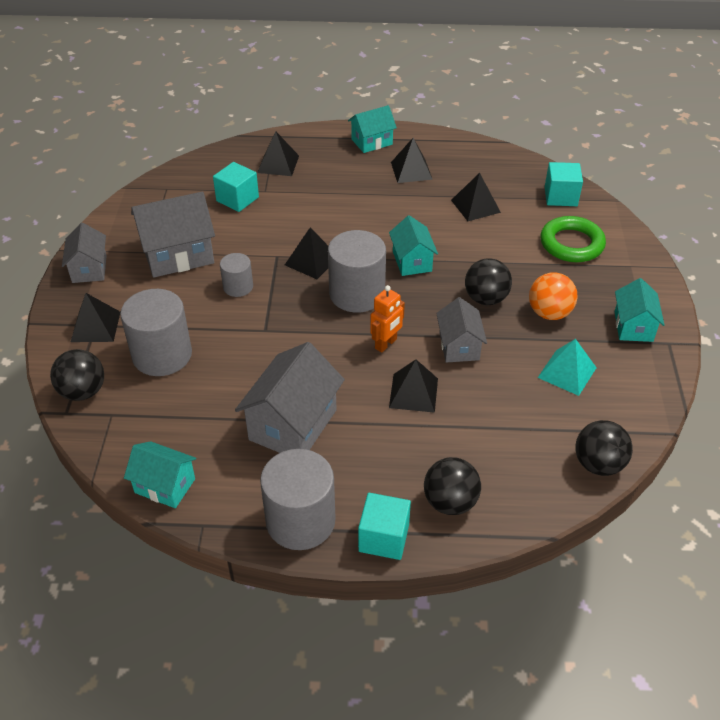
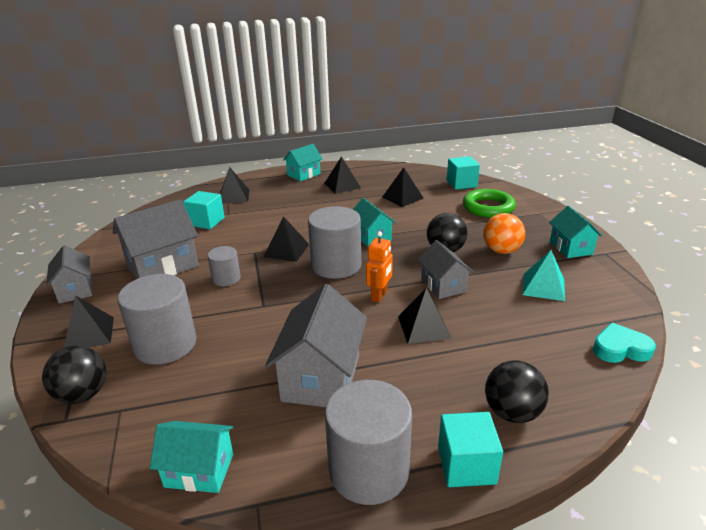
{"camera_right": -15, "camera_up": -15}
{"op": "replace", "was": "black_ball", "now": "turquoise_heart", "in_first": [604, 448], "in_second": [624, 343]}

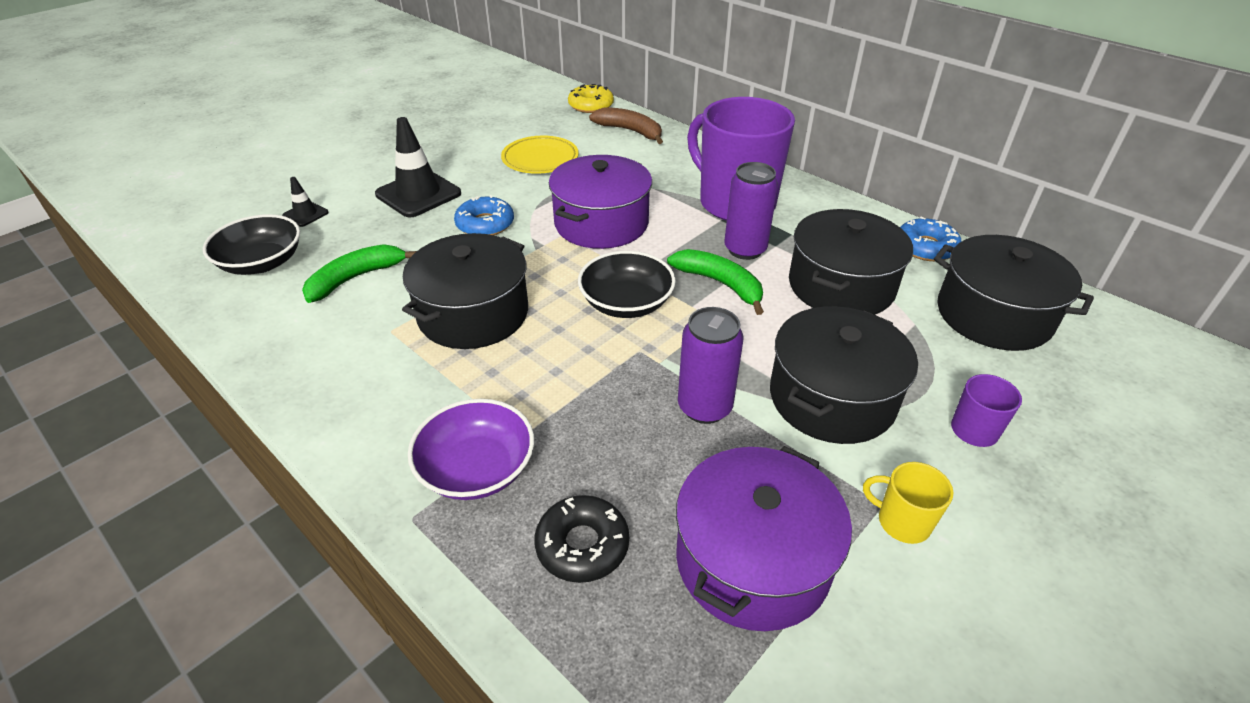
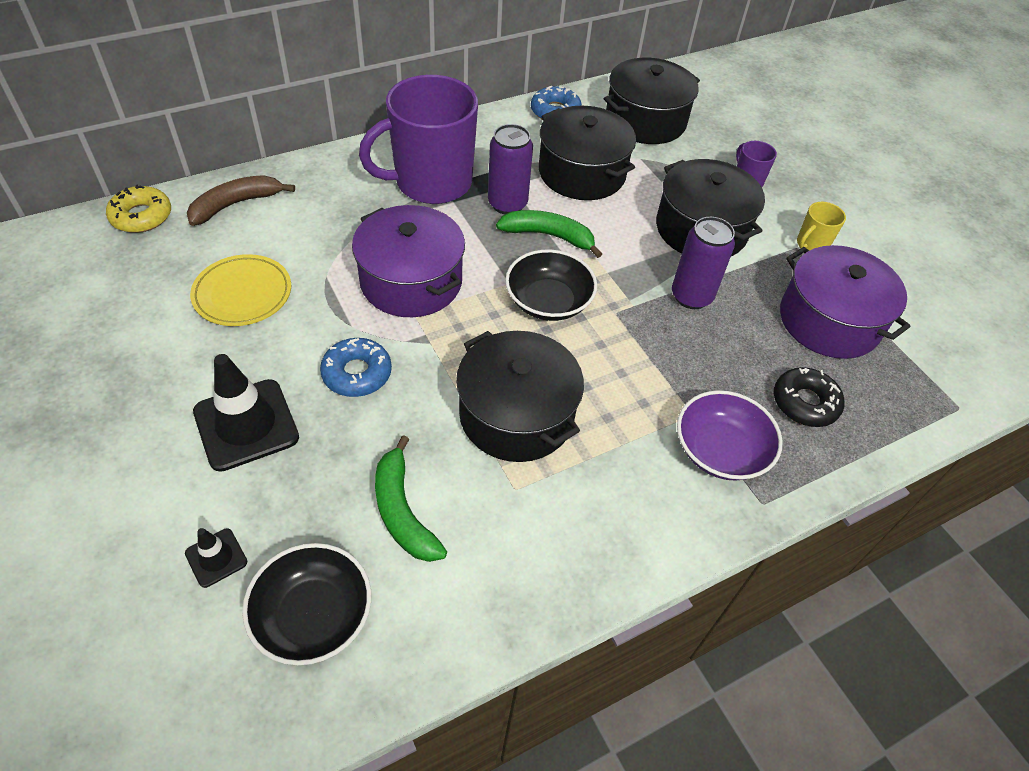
{"camera_right": -75, "camera_up": 10}
{"op": "rotate", "was": "green_banana", "in_first": [715, 282], "in_second": [549, 234], "clockwise": 45}

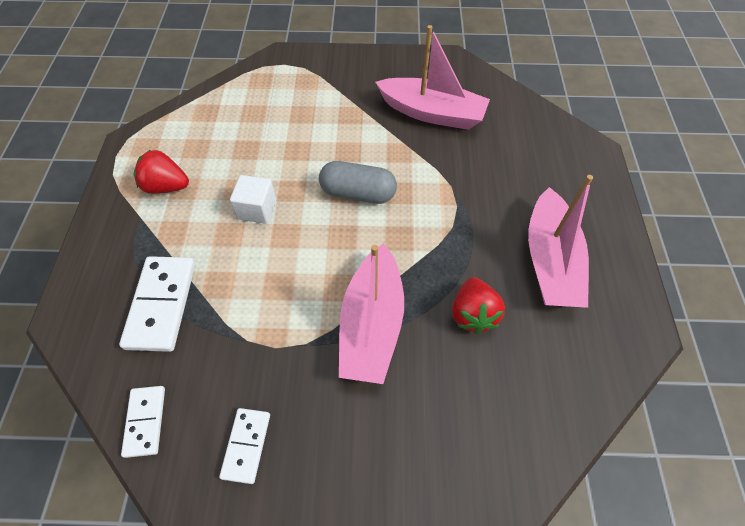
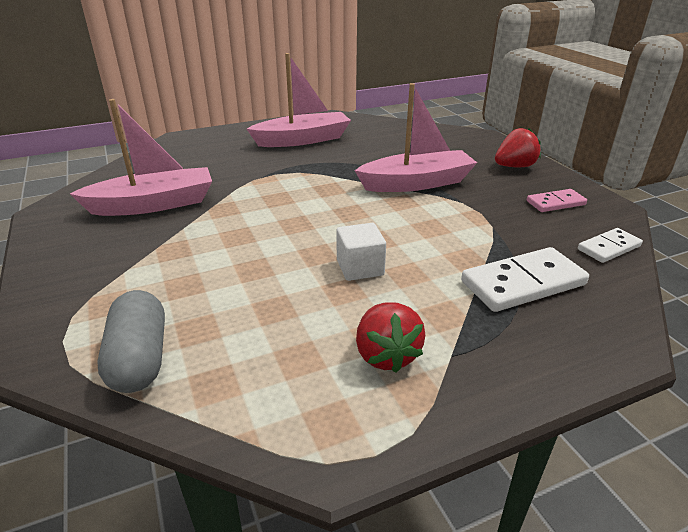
{"camera_right": -115, "camera_up": -25}
{"op": "recolor", "was": "white_domino", "now": "pink_domino", "in_first": [244, 446], "in_second": [557, 200]}
{"op": "move", "was": "grey_capsule", "in_first": [358, 182], "in_second": [131, 341]}
{"op": "rotate", "was": "pink_boat", "in_first": [432, 77], "in_second": [141, 157], "clockwise": 75}
{"op": "move", "was": "red_strawberry", "in_first": [478, 305], "in_second": [518, 147]}

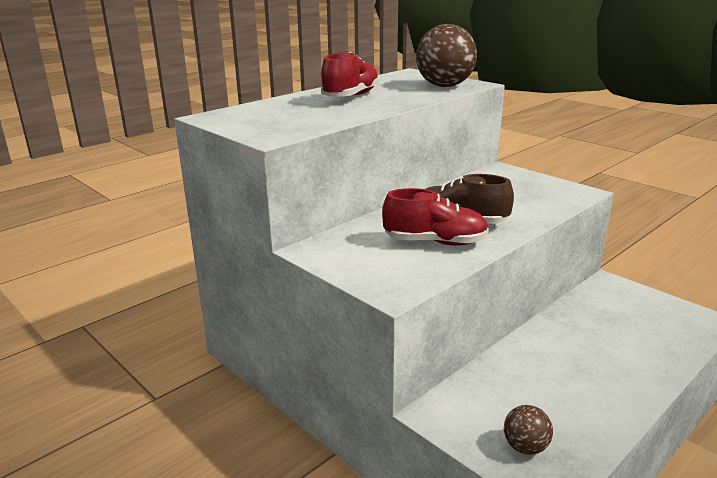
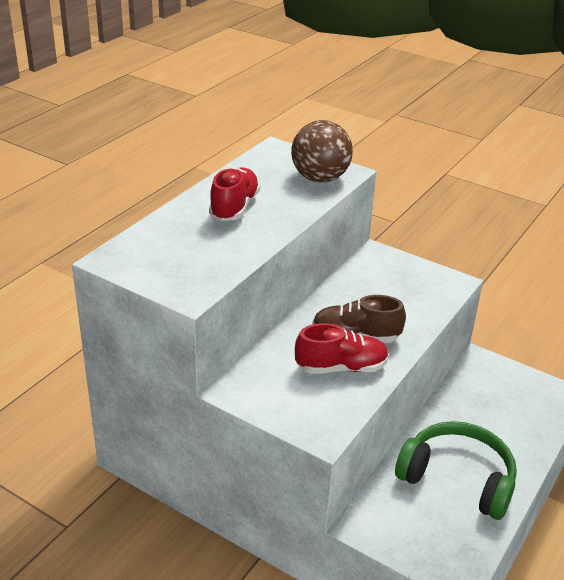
{"camera_right": -15, "camera_up": 10}
{"op": "delete", "was": "brown_ball", "in_first": [528, 430]}
{"op": "insert", "now": "green_headphones", "in_second": [456, 470]}

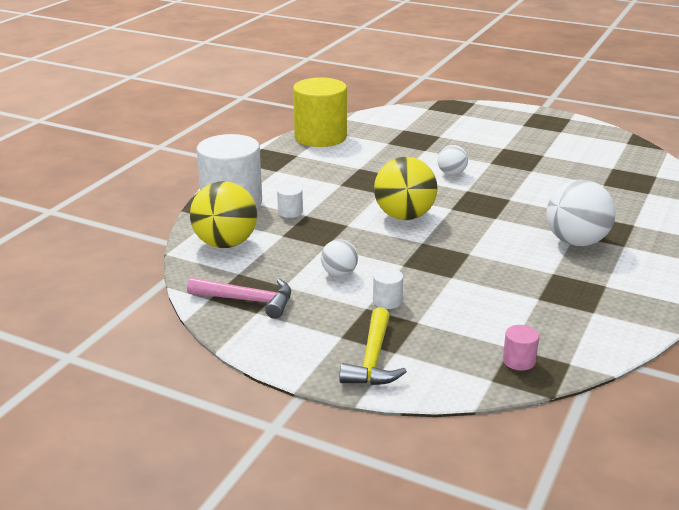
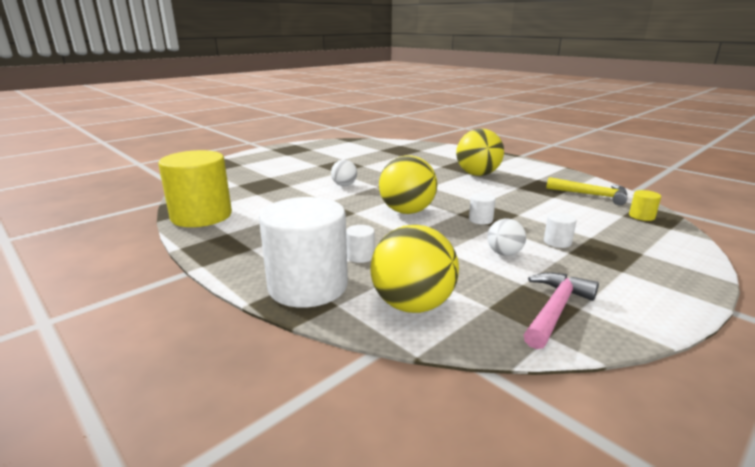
{"camera_right": -70, "camera_up": -5}
{"op": "move", "was": "yellow_hammer", "in_first": [373, 346], "in_second": [586, 191]}
{"op": "recolor", "was": "pink_cylinder", "now": "yellow_cylinder", "in_first": [521, 348], "in_second": [645, 205]}
{"op": "recolor", "was": "white_ball", "now": "yellow_ball", "in_first": [581, 212], "in_second": [480, 152]}
{"op": "insert", "now": "white_cylinder", "in_second": [482, 208]}

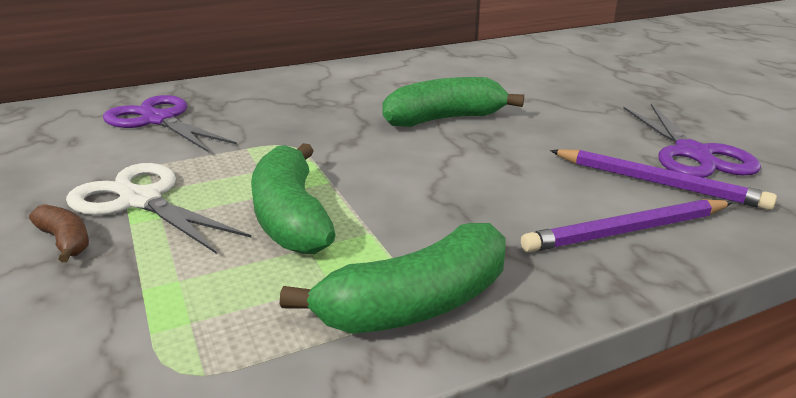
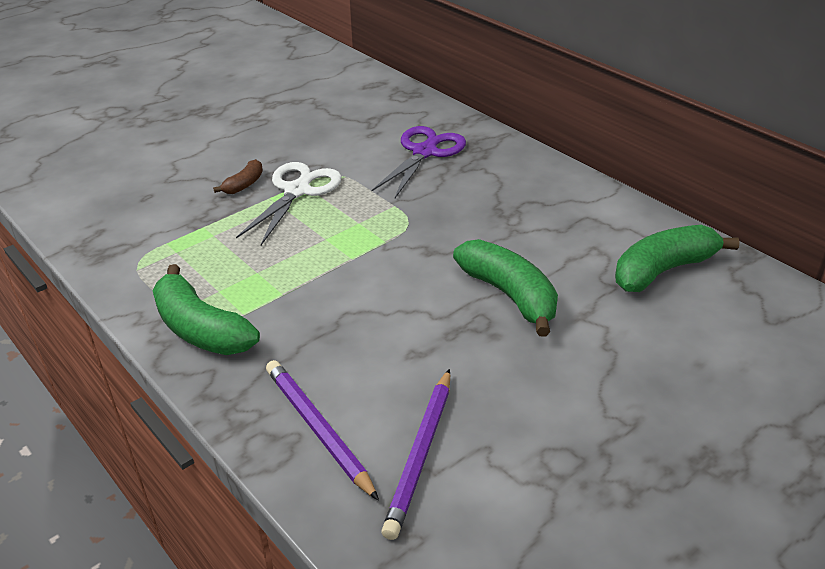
{"camera_right": 75, "camera_up": 10}
{"op": "move", "was": "green_banana", "in_first": [293, 198], "in_second": [677, 258]}
{"op": "delete", "was": "purple_scissors", "in_first": [692, 141]}

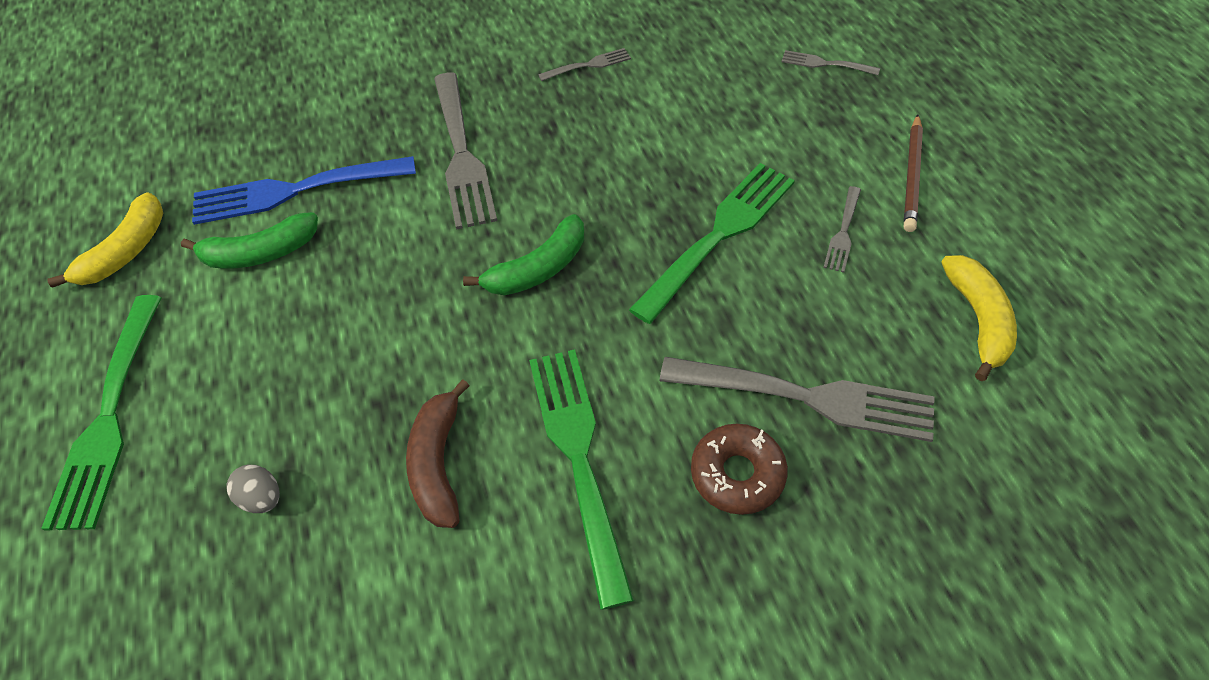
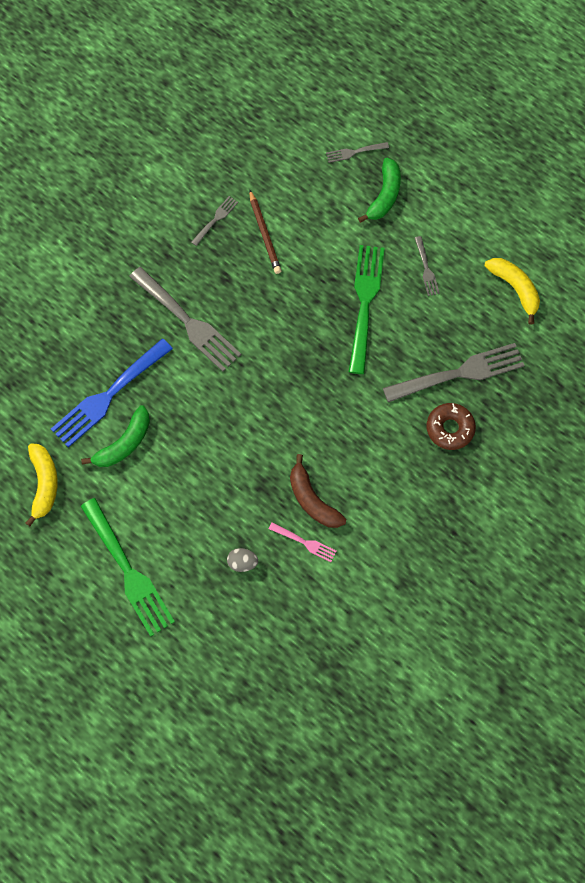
{"camera_right": -35, "camera_up": 15}
{"op": "move", "was": "green_banana", "in_first": [523, 254], "in_second": [379, 190]}
{"op": "delete", "was": "green_fork", "in_first": [581, 479]}
{"op": "move", "was": "brown_pencil", "in_first": [913, 173], "in_second": [265, 231]}
{"op": "insert", "now": "pink_fork", "in_second": [302, 542]}

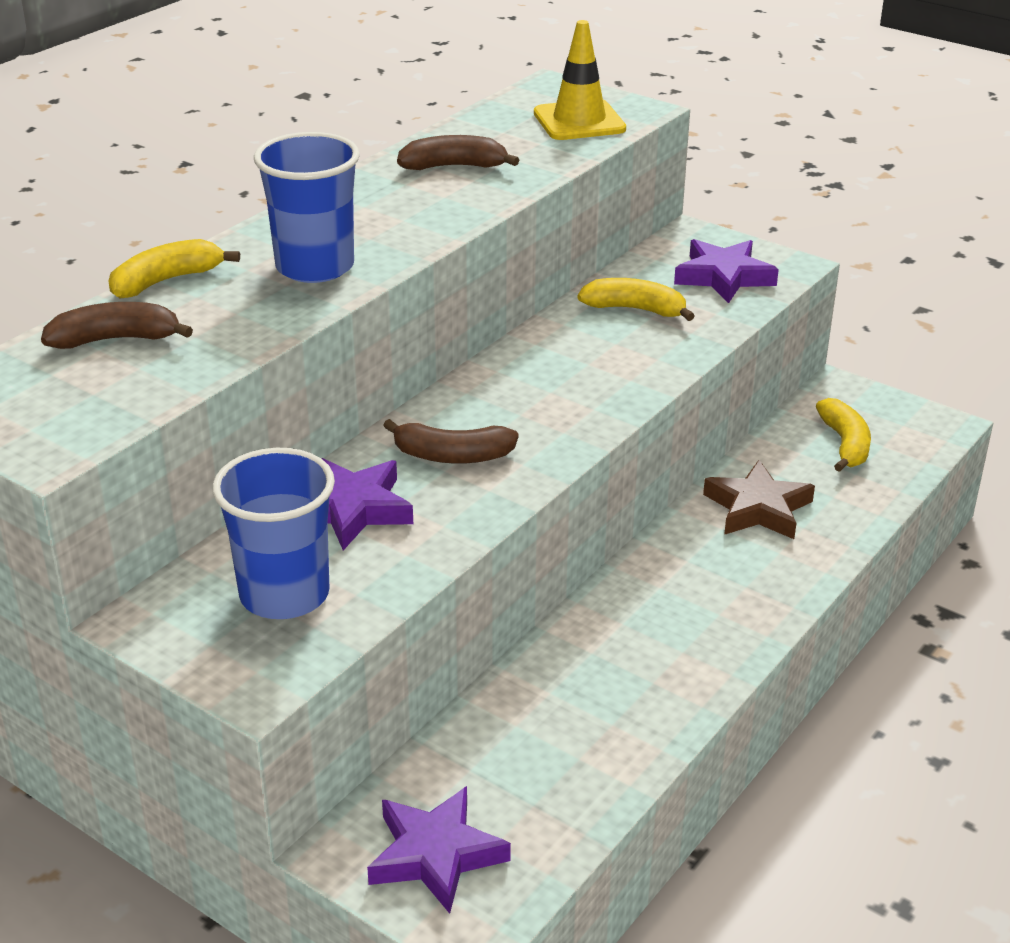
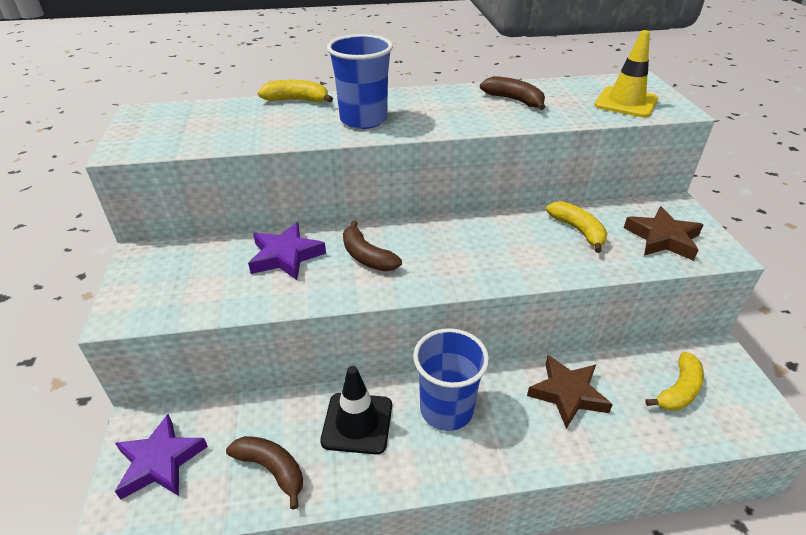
{"camera_right": 45, "camera_up": 5}
{"op": "move", "was": "brown_banana", "in_first": [117, 325], "in_second": [264, 473]}
{"op": "move", "was": "blue_cup", "in_first": [273, 533], "in_second": [451, 379]}
{"op": "recolor", "was": "purple_star", "now": "brown_star", "in_first": [726, 271], "in_second": [663, 233]}
{"op": "insert", "now": "black_traffic_cone", "in_second": [356, 410]}

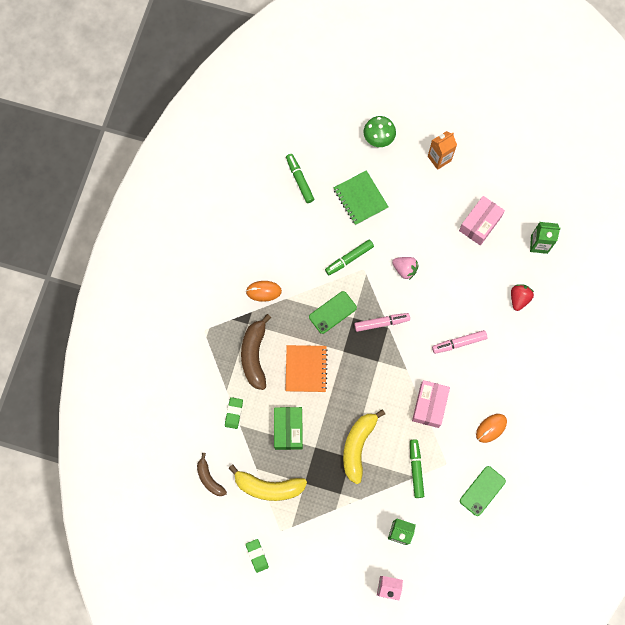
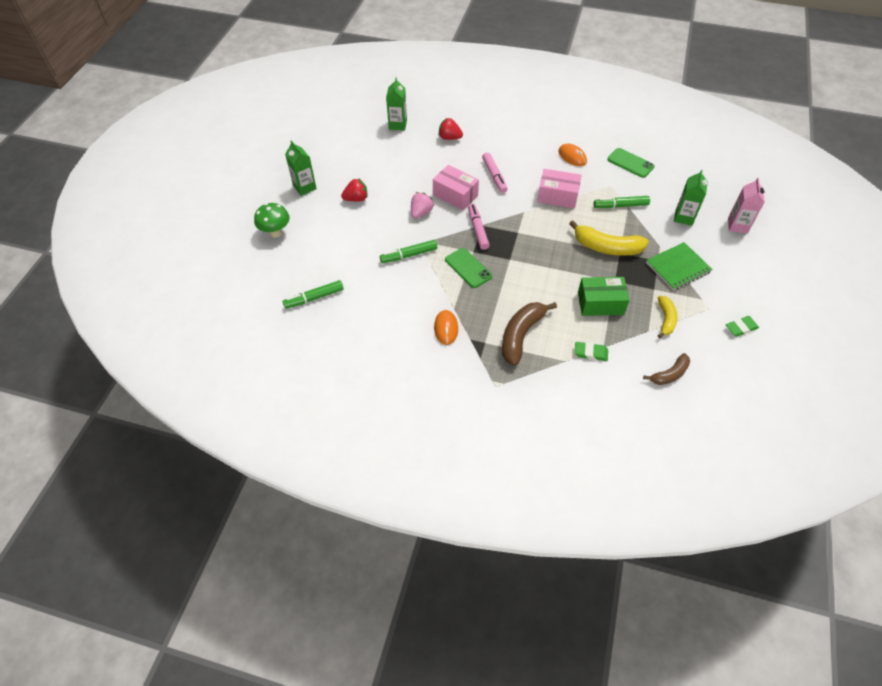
{"camera_right": -90, "camera_up": -20}
{"op": "resize", "was": "yellow_banana", "in_first": [268, 483], "in_second": [667, 317], "ratio": 0.61}
{"op": "rotate", "was": "brown_banana", "in_first": [256, 352], "in_second": [529, 334], "clockwise": 120}
{"op": "delete", "was": "orange_notebook", "in_first": [306, 368]}
{"op": "rotate", "was": "green_marker", "in_first": [349, 257], "in_second": [408, 251], "clockwise": 105}
{"op": "move", "was": "green_notebook", "in_first": [360, 197], "in_second": [679, 266]}
{"op": "recolor", "was": "orange_carton", "now": "green_carton", "in_first": [442, 150], "in_second": [301, 168]}
{"op": "move", "was": "pink_box", "in_first": [482, 221], "in_second": [456, 187]}
{"op": "insert", "now": "red_strawberry", "in_second": [354, 189]}

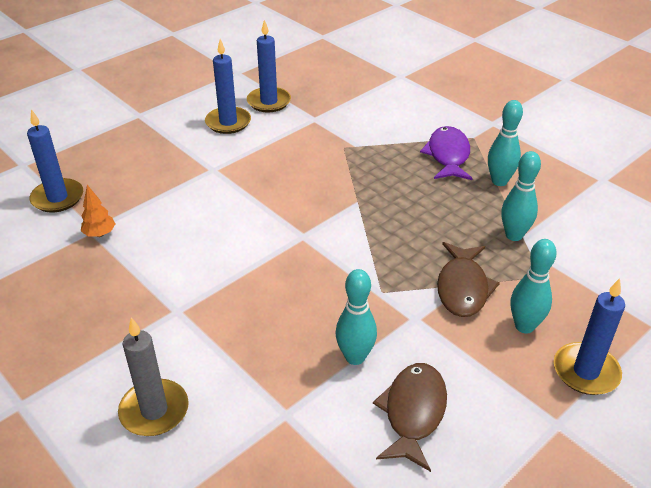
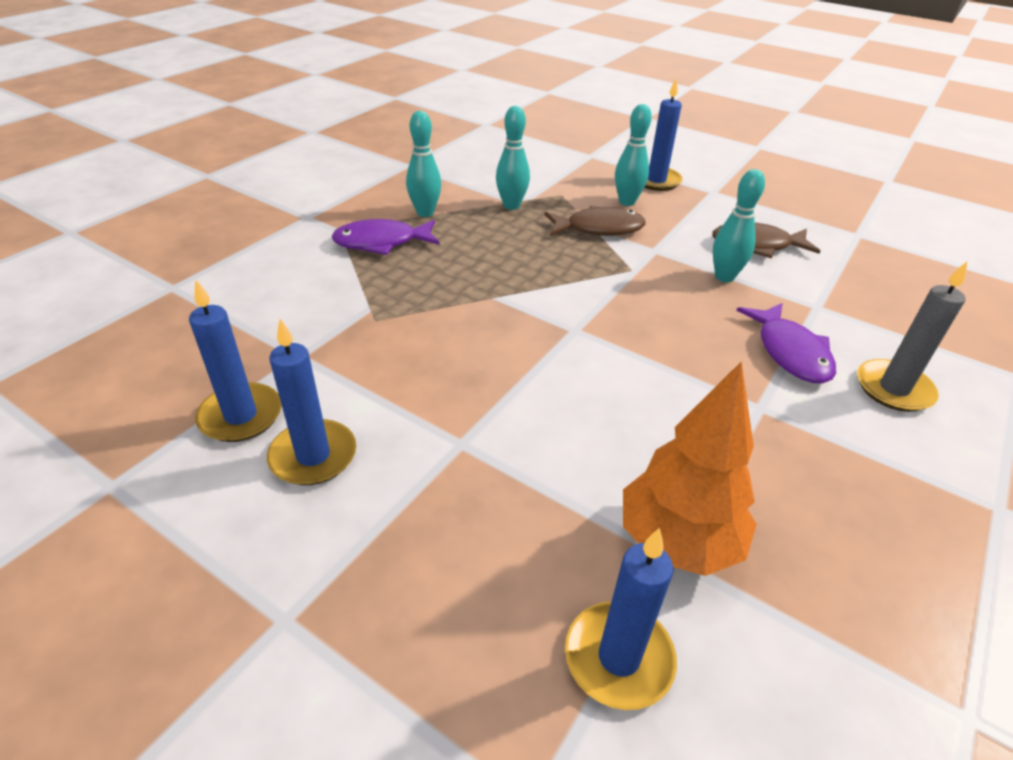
{"camera_right": -105, "camera_up": 0}
{"op": "resize", "was": "orange_tree", "in_first": [98, 211], "in_second": [690, 469], "ratio": 2.18}
{"op": "insert", "now": "purple_fish", "in_second": [786, 343]}

